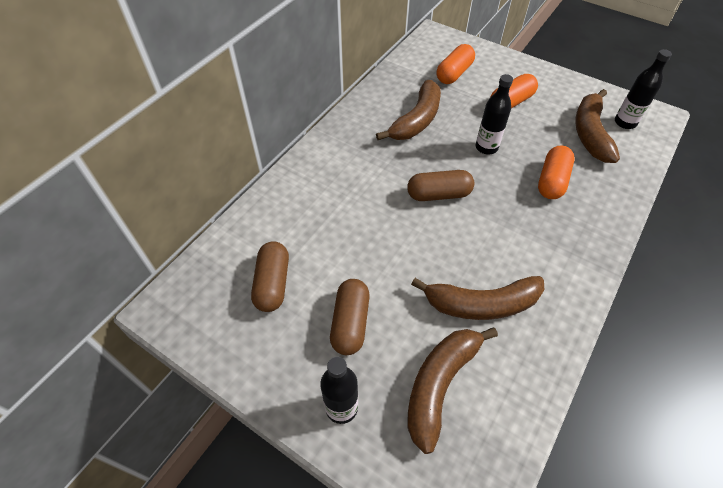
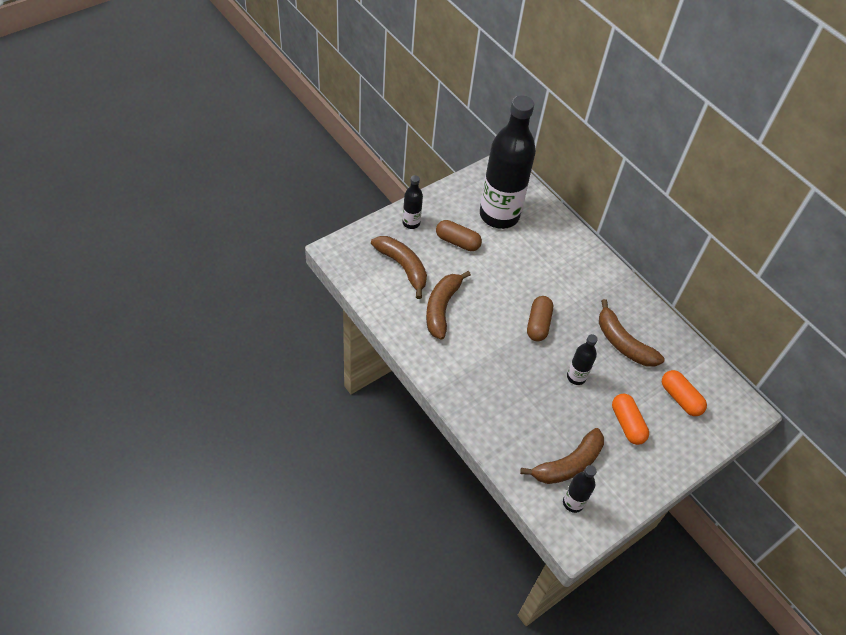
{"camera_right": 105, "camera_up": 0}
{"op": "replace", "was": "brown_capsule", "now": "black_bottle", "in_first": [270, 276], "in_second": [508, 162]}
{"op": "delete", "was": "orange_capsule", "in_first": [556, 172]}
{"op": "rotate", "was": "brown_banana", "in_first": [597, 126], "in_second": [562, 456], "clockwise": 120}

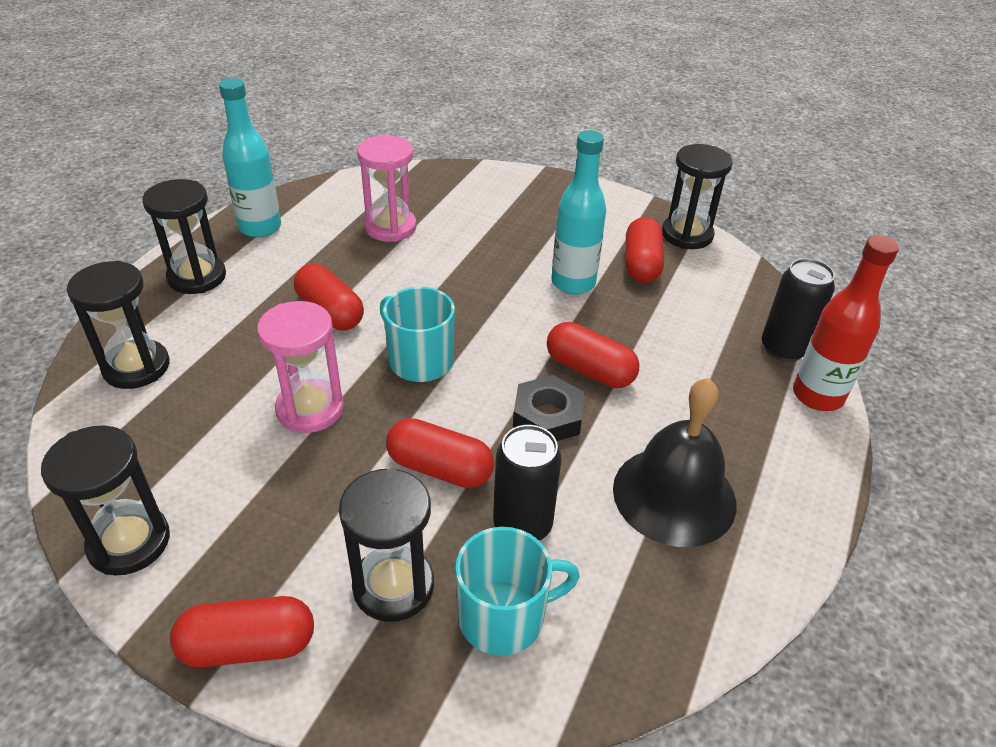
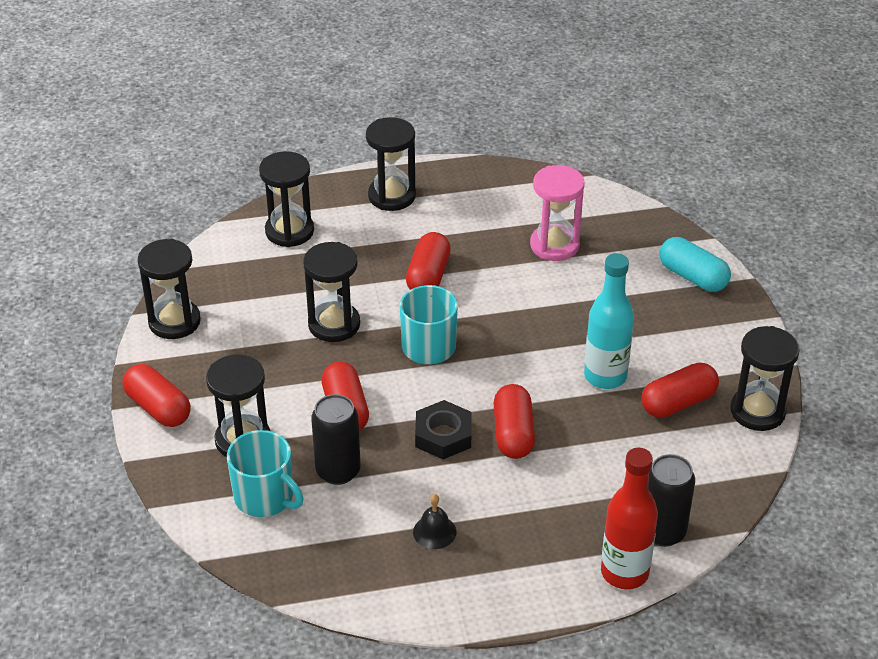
{"camera_right": 55, "camera_up": 0}
{"op": "delete", "was": "turquoise_bottle", "in_first": [250, 158]}
{"op": "recolor", "was": "pink_hourglass", "now": "black_hourglass", "in_first": [300, 367], "in_second": [331, 292]}
{"op": "resize", "was": "black_bell", "in_first": [674, 462], "in_second": [434, 521], "ratio": 0.44}
{"op": "insert", "now": "turquoise_capsule", "in_second": [695, 264]}

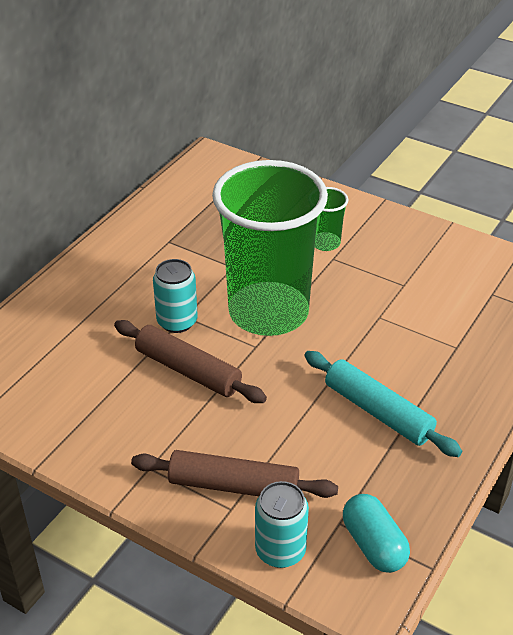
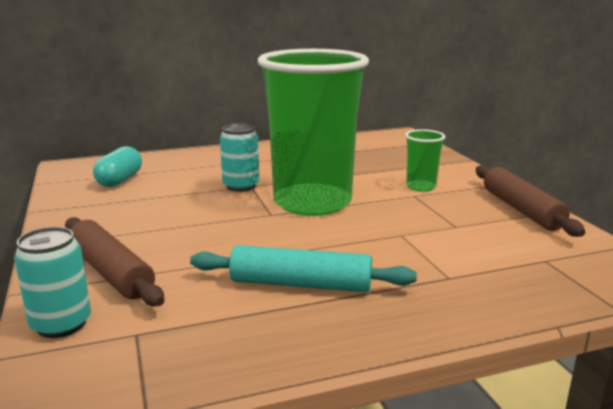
{"camera_right": 40, "camera_up": -20}
{"op": "move", "was": "brown_rolling_pin", "in_first": [190, 361], "in_second": [530, 201]}
{"op": "rotate", "was": "turquoise_rolling_pin", "in_first": [383, 404], "in_second": [303, 268], "clockwise": -75}
{"op": "move", "was": "turquoise_capsule", "in_first": [376, 533], "in_second": [117, 166]}

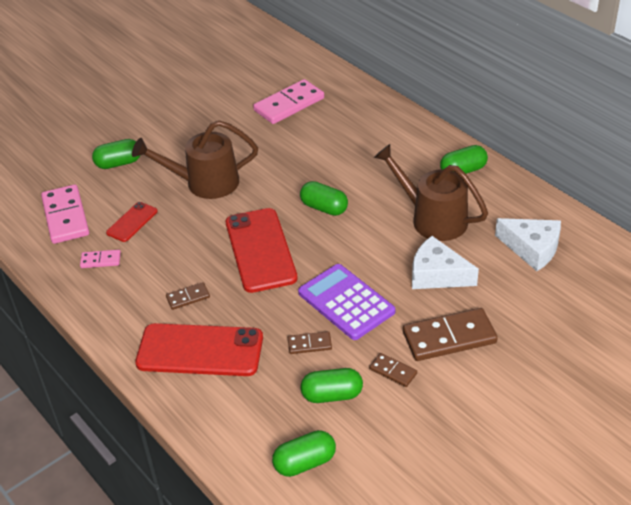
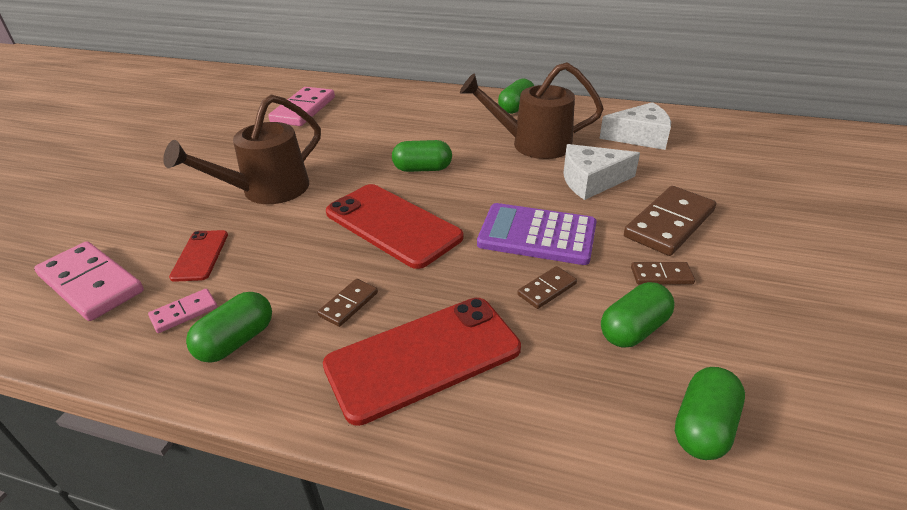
{"camera_right": -35, "camera_up": -5}
{"op": "move", "was": "green_capsule", "in_first": [116, 154], "in_second": [229, 327]}

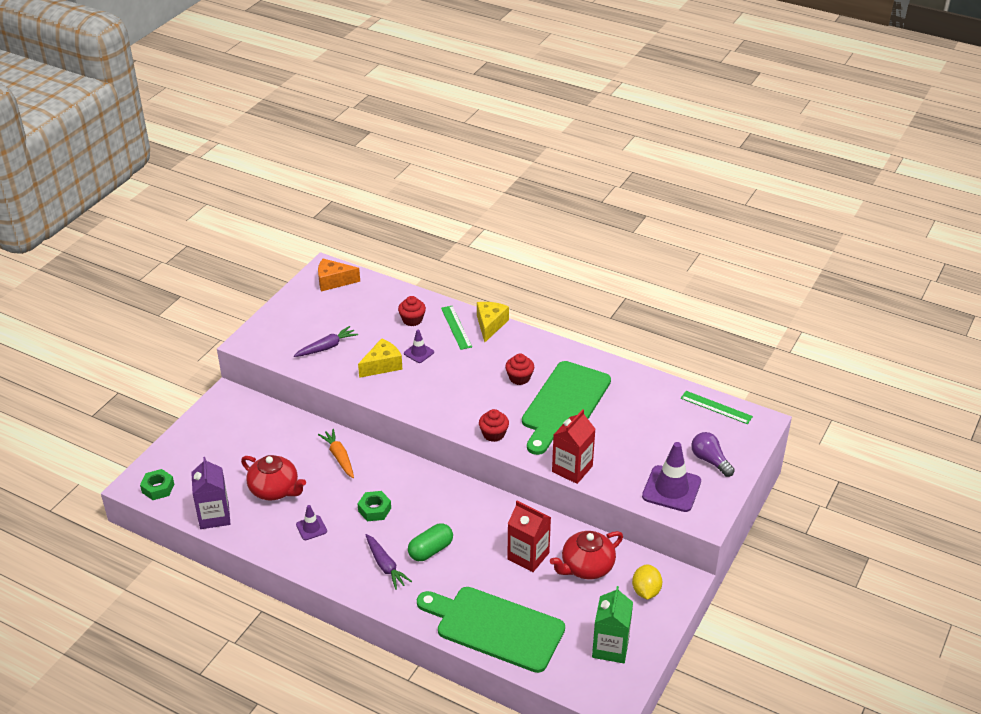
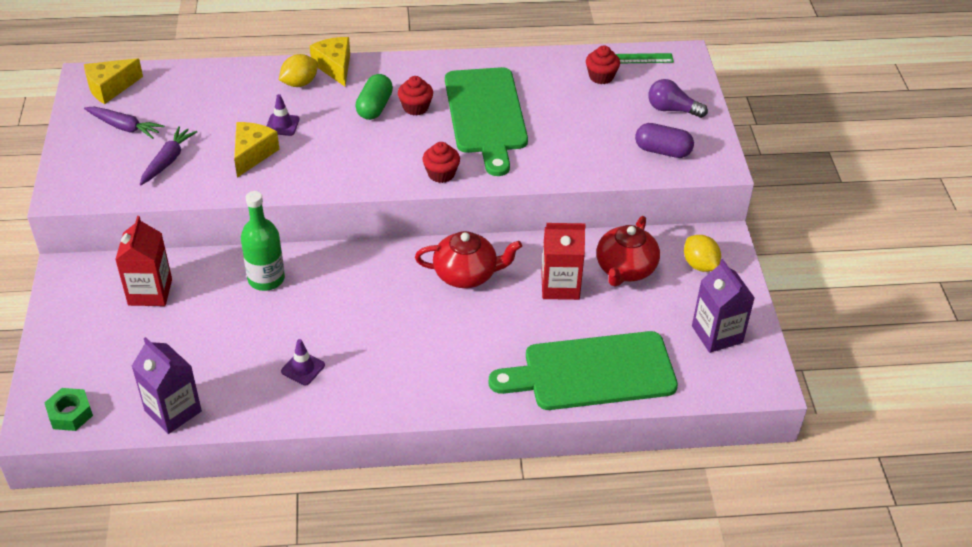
{"camera_right": -35, "camera_up": 5}
{"op": "move", "was": "red_teapot", "in_first": [273, 477], "in_second": [468, 259]}
{"op": "recolor", "was": "orange_cheese", "now": "yellow_cheese", "in_first": [339, 275], "in_second": [113, 81]}
{"op": "replace", "was": "orange_carrot", "now": "green_bottle", "in_first": [336, 453], "in_second": [263, 241]}
{"op": "delete", "was": "green_nut", "in_first": [374, 506]}
{"op": "move", "was": "purple_carrot", "in_first": [388, 562], "in_second": [124, 123]}
{"op": "move", "was": "red_cupcake", "in_first": [412, 311], "in_second": [603, 64]}
{"op": "move", "was": "green_capsule", "in_first": [430, 542], "in_second": [374, 97]}
{"op": "replace", "was": "green_ruler", "now": "yellow_lemon", "in_first": [456, 328], "in_second": [298, 70]}
{"op": "move", "was": "red_carton", "in_first": [573, 446], "in_second": [143, 261]}
{"op": "recolor", "was": "green_carton", "now": "purple_carton", "in_first": [612, 624], "in_second": [723, 306]}
{"op": "replace", "was": "purple_traffic_cone", "now": "purple_capsule", "in_first": [671, 477], "in_second": [664, 140]}

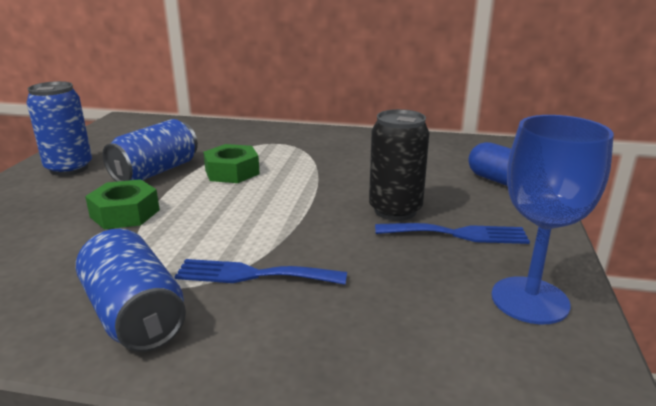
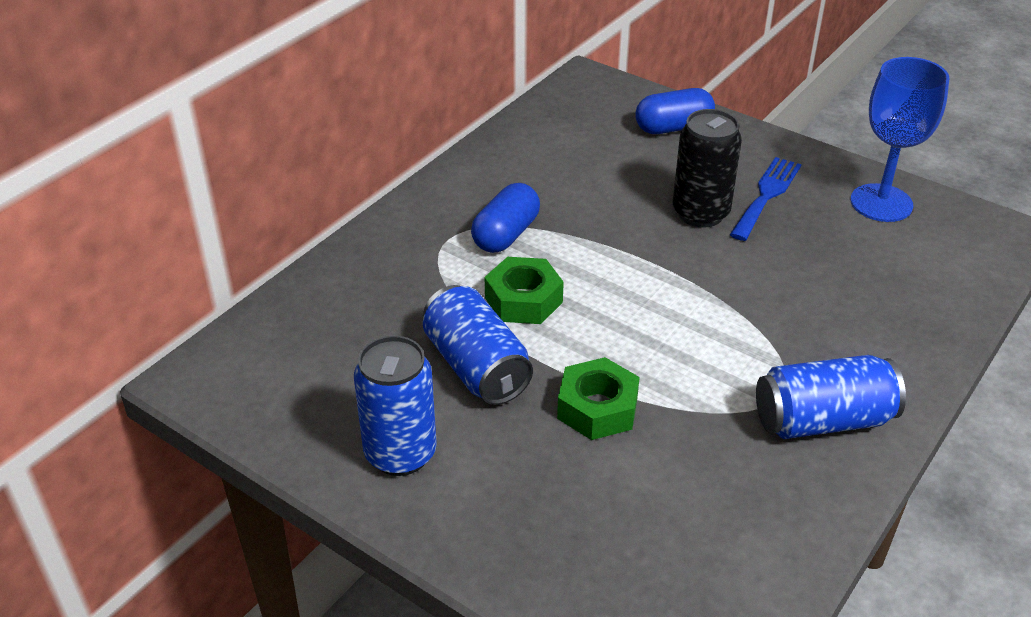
{"camera_right": -65, "camera_up": 15}
{"op": "delete", "was": "blue_fork", "in_first": [260, 272]}
{"op": "insert", "now": "blue_capsule", "in_second": [505, 218]}

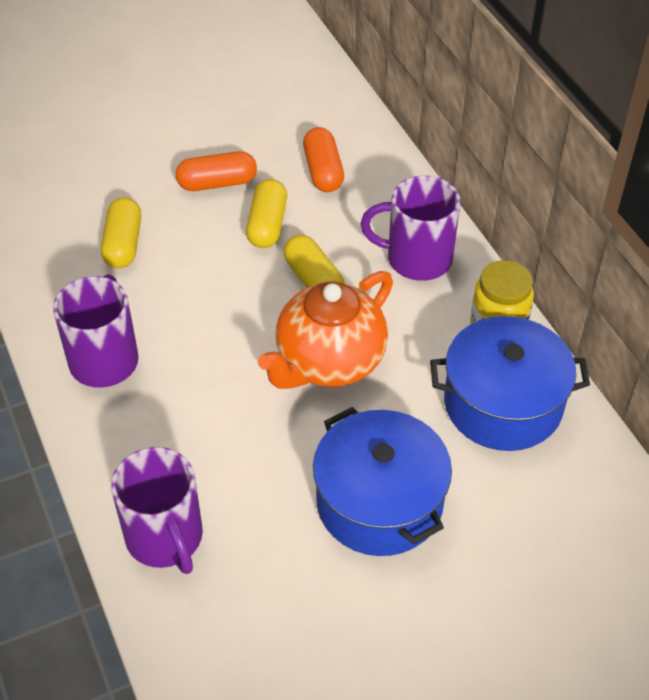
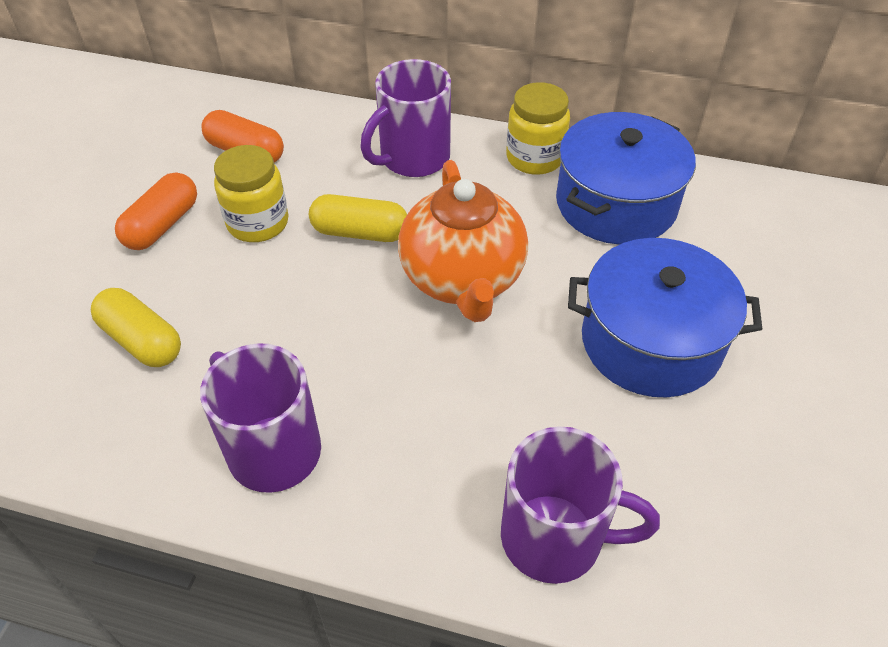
{"camera_right": -50, "camera_up": 0}
{"op": "replace", "was": "yellow_capsule", "now": "yellow_jar", "in_first": [266, 213], "in_second": [251, 193]}

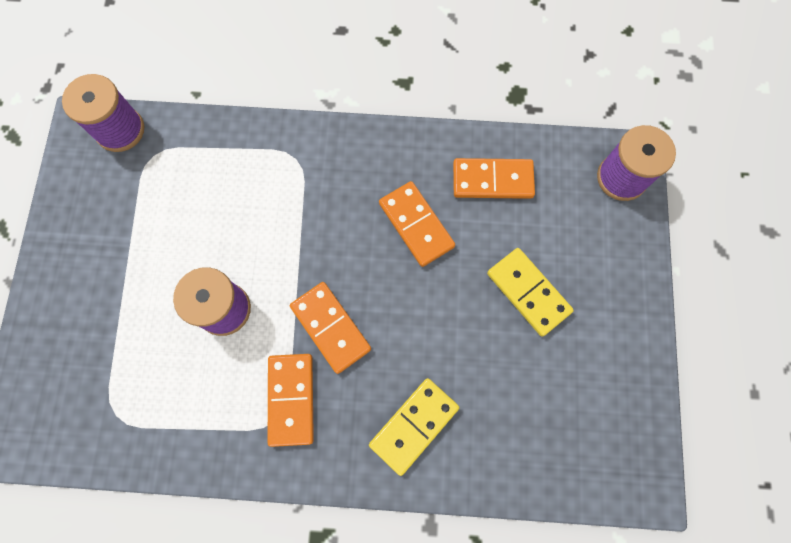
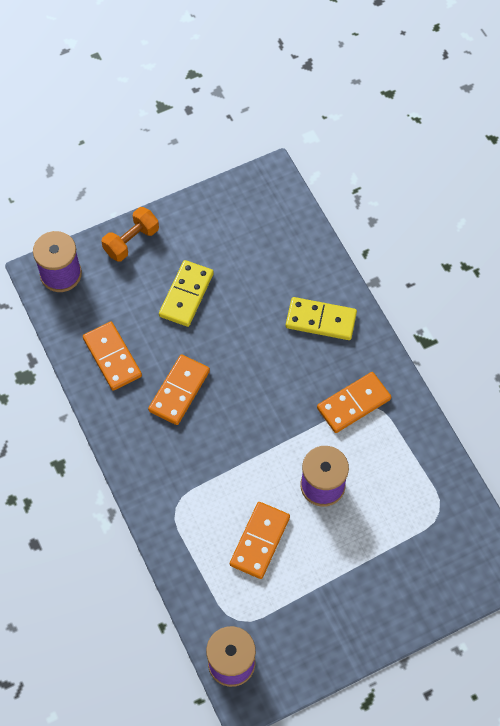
{"camera_right": -120, "camera_up": -10}
{"op": "move", "was": "orange_domino", "in_first": [330, 328], "in_second": [260, 540]}
{"op": "insert", "now": "orange_dumbbell", "in_second": [130, 234]}

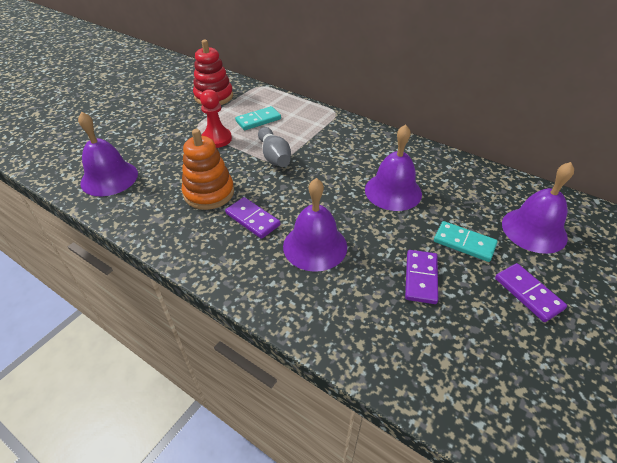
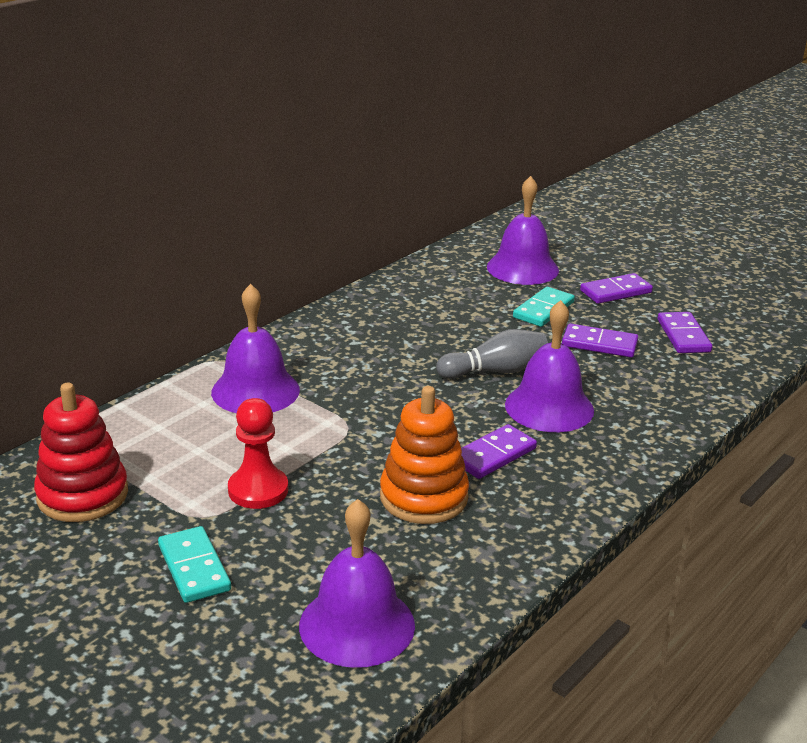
{"camera_right": -85, "camera_up": -15}
{"op": "move", "was": "turquoise_domino", "in_first": [258, 118], "in_second": [194, 564]}
{"op": "move", "was": "grey_bowling_pin", "in_first": [274, 147], "in_second": [492, 354]}
{"op": "move", "was": "purple_bell", "in_first": [393, 167], "in_second": [255, 348]}
{"op": "insert", "now": "purple_domino", "in_second": [685, 332]}

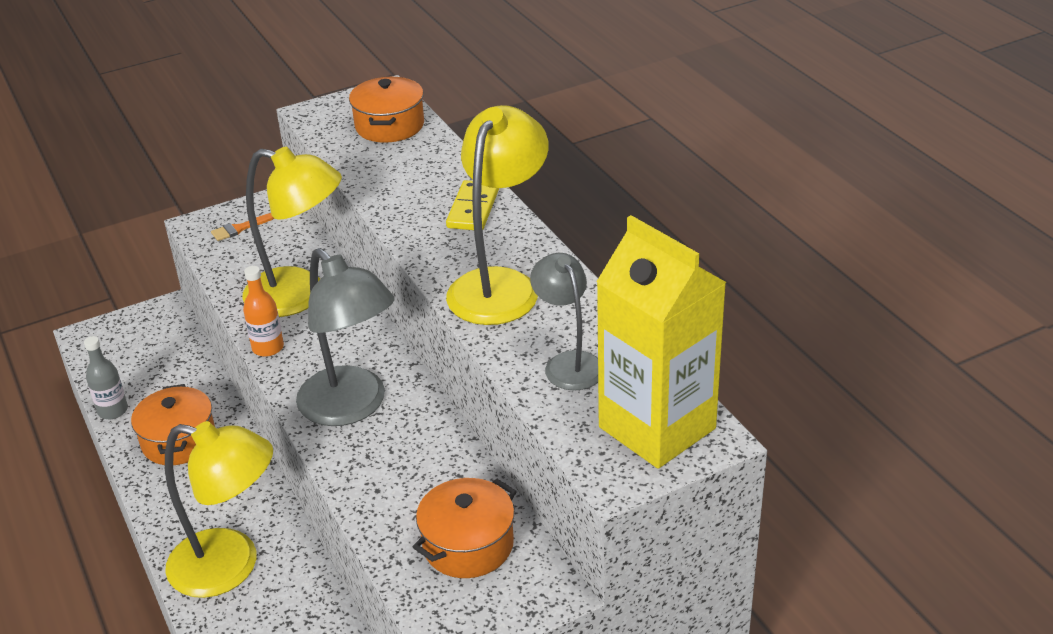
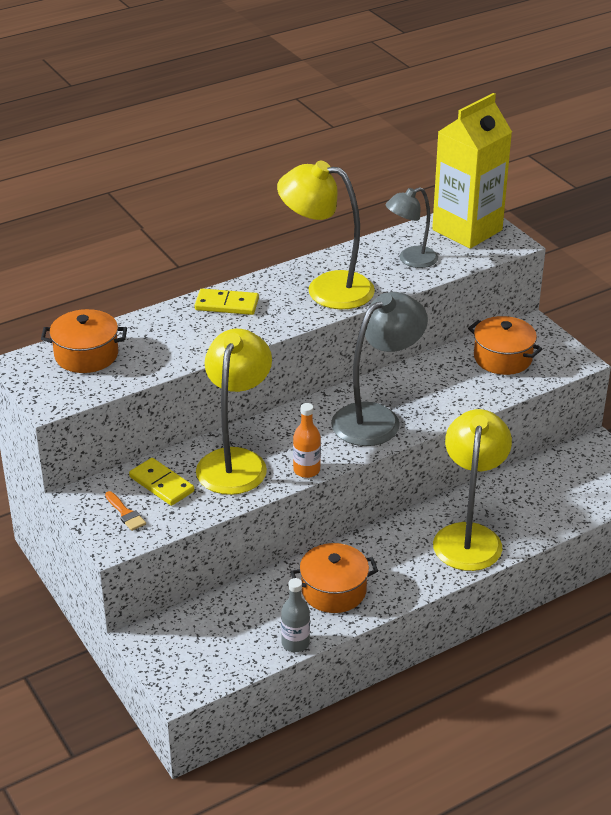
{"camera_right": -95, "camera_up": 0}
{"op": "insert", "now": "yellow_domino", "in_second": [161, 482]}

